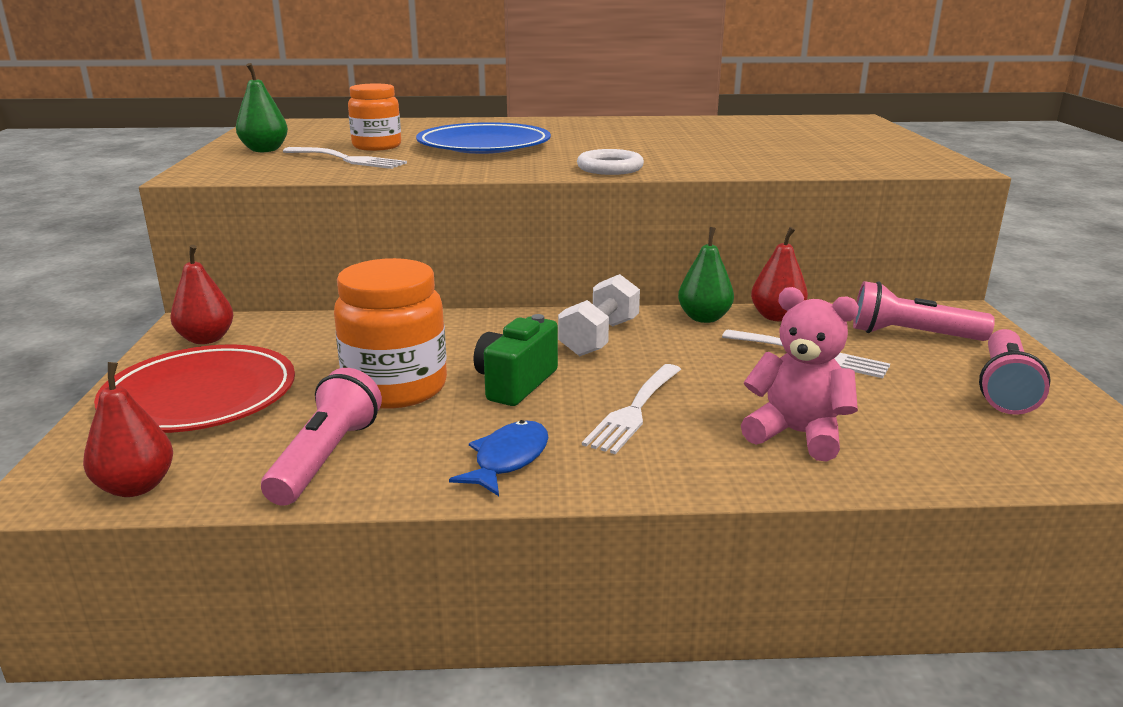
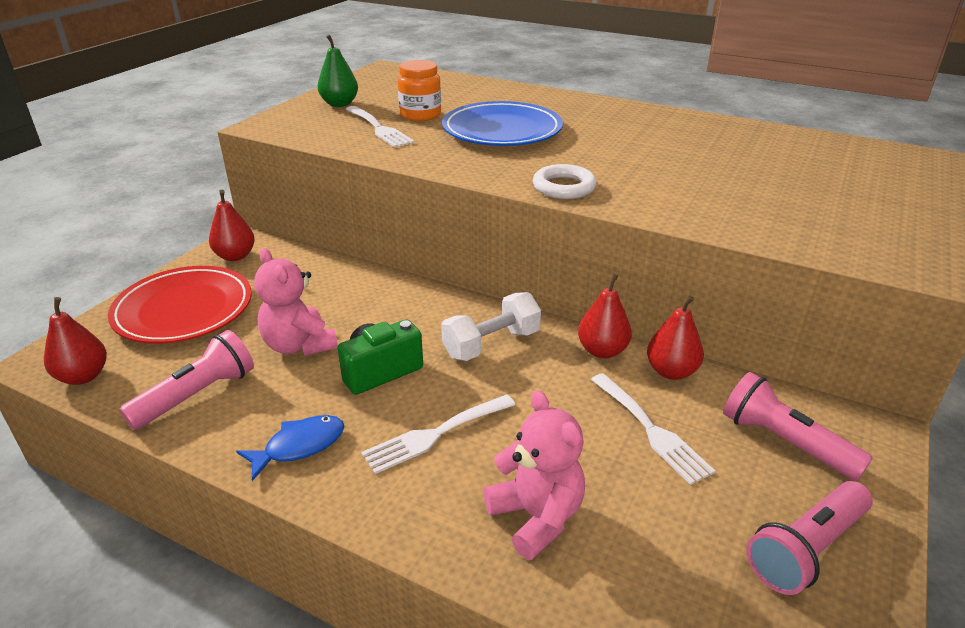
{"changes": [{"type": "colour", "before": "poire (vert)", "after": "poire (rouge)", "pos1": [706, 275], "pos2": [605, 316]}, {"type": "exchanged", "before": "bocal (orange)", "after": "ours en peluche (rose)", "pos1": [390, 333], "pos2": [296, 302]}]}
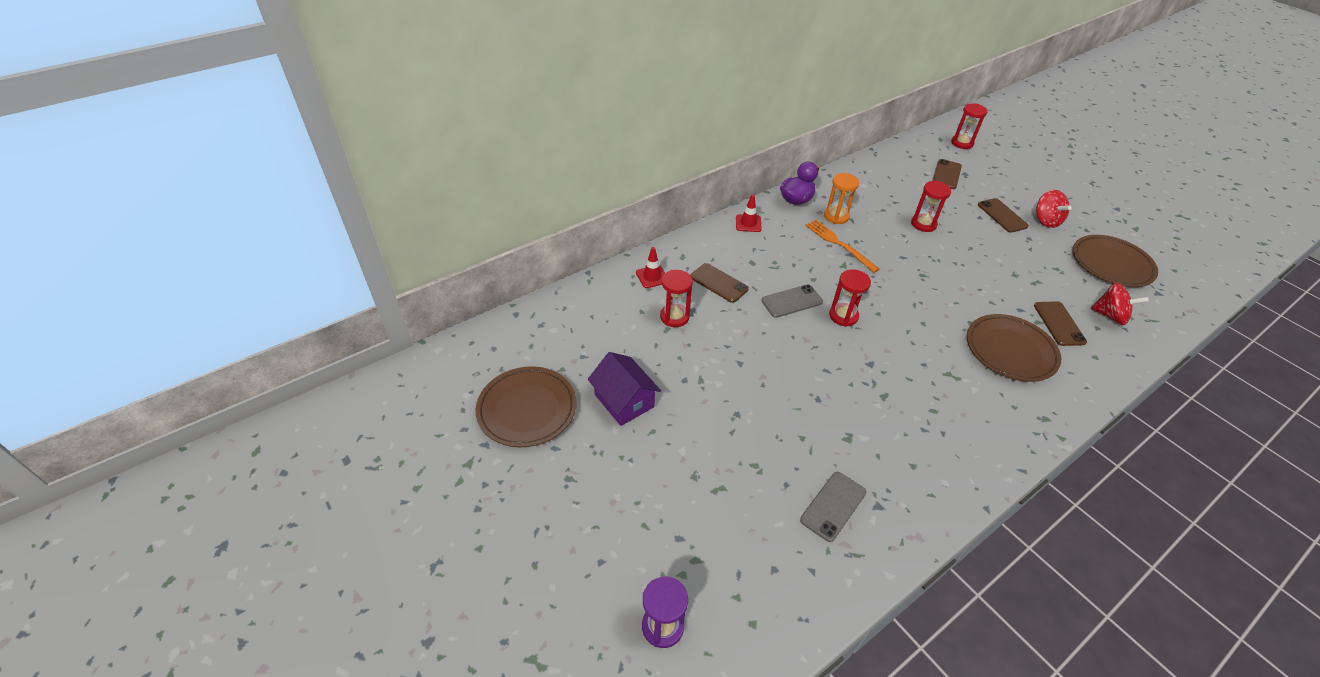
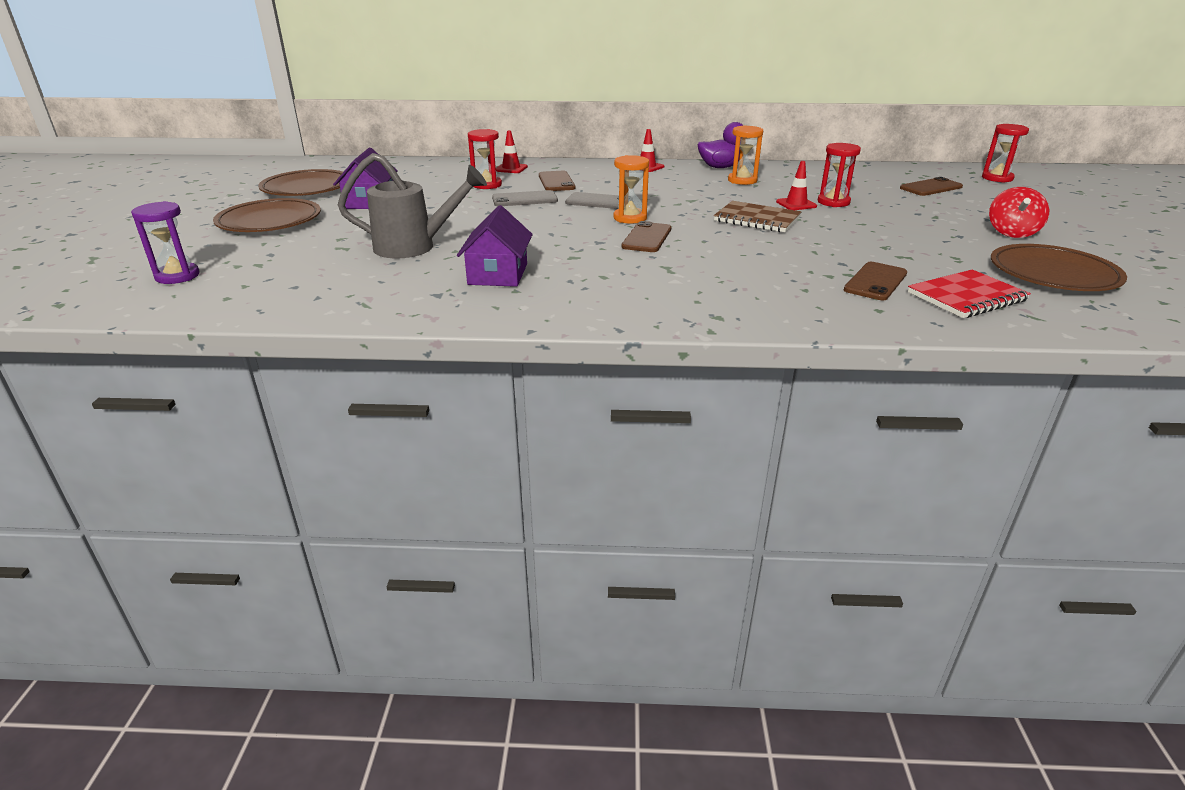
{"changes": [{"type": "relocated", "before": "téléphone (marron)", "pos1": [1003, 215], "pos2": [646, 236]}, {"type": "missing", "before": "fourchette (orange)", "pos1": [842, 246]}, {"type": "colour", "before": "sablier (rouge)", "after": "sablier (orange)", "pos1": [850, 298], "pos2": [631, 189]}, {"type": "exchanged", "before": "toupie (rouge)", "after": "carnet (rouge)", "pos1": [1120, 303], "pos2": [969, 293]}, {"type": "relocated", "before": "assiette (marron)", "pos1": [1014, 348], "pos2": [267, 215]}, {"type": "relocated", "before": "téléphone (gris)", "pos1": [833, 507], "pos2": [525, 198]}, {"type": "appeared", "after": "arrosoir (gris)", "pos2": [412, 206]}, {"type": "appeared", "after": "cône de chantier (rouge)", "pos2": [796, 185]}, {"type": "appeared", "after": "carnet (marron)", "pos2": [757, 216]}, {"type": "appeared", "after": "maison (violet)", "pos2": [495, 246]}]}
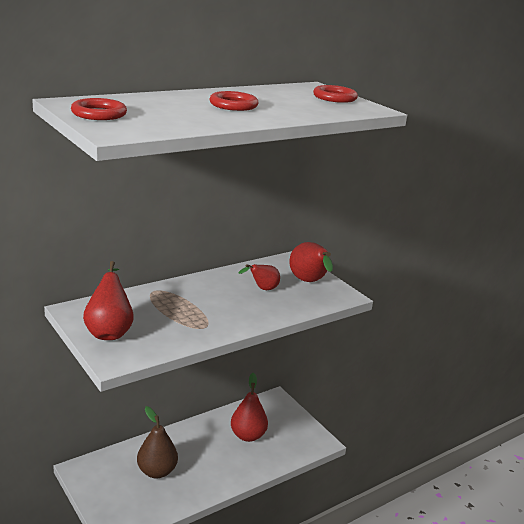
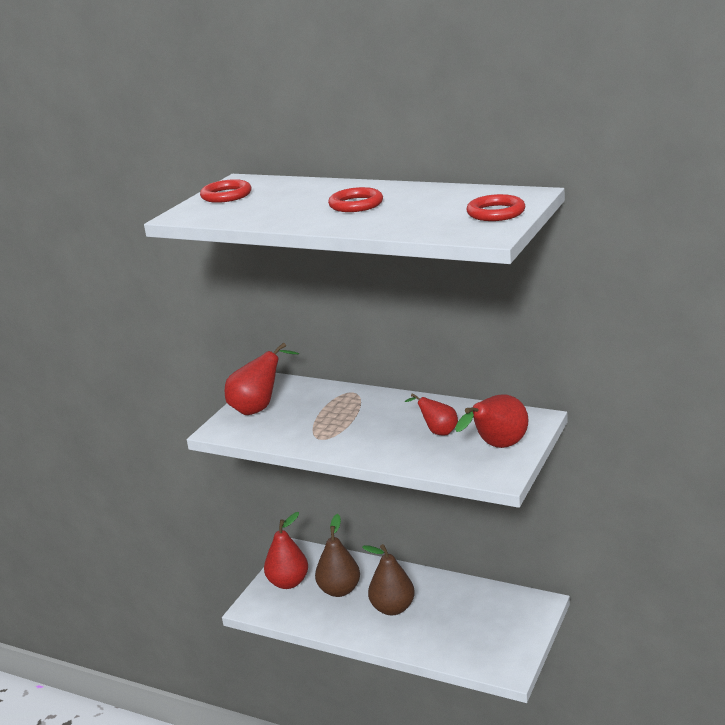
{"changes": [{"type": "relocated", "before": "poire (rouge)", "pos1": [249, 407], "pos2": [286, 550]}, {"type": "appeared", "after": "poire (marron)", "pos2": [388, 579]}]}
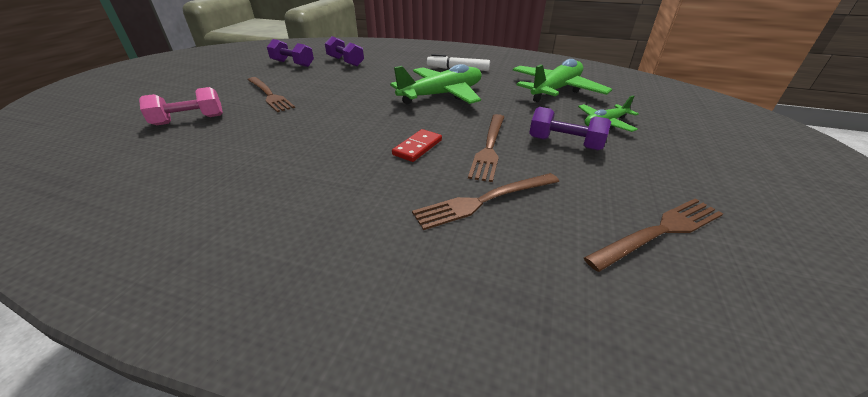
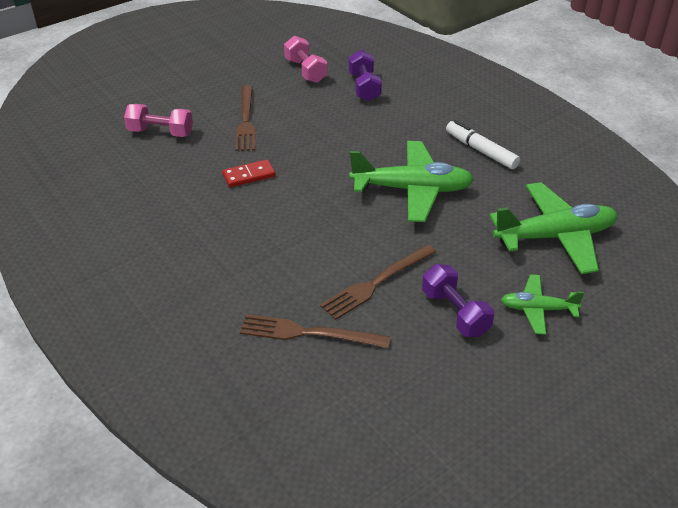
{"changes": [{"type": "colour", "before": "haltère (violet)", "after": "haltère (rose)", "pos1": [290, 53], "pos2": [305, 59]}, {"type": "relocated", "before": "domino (rouge)", "pos1": [417, 145], "pos2": [249, 173]}, {"type": "missing", "before": "fourchette (marron)", "pos1": [653, 235]}]}
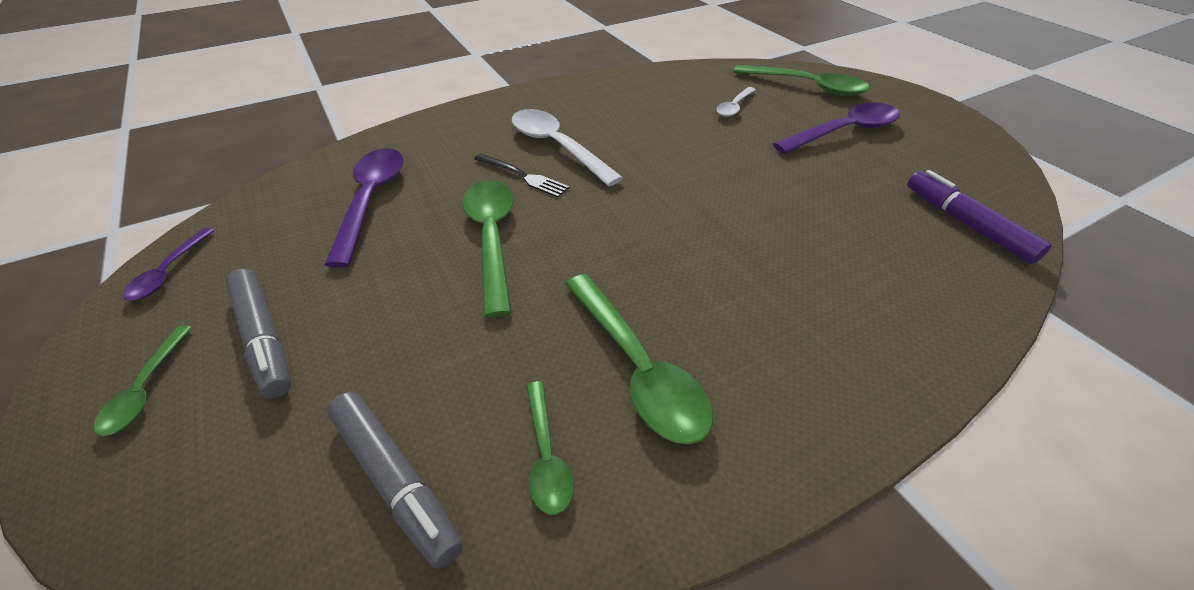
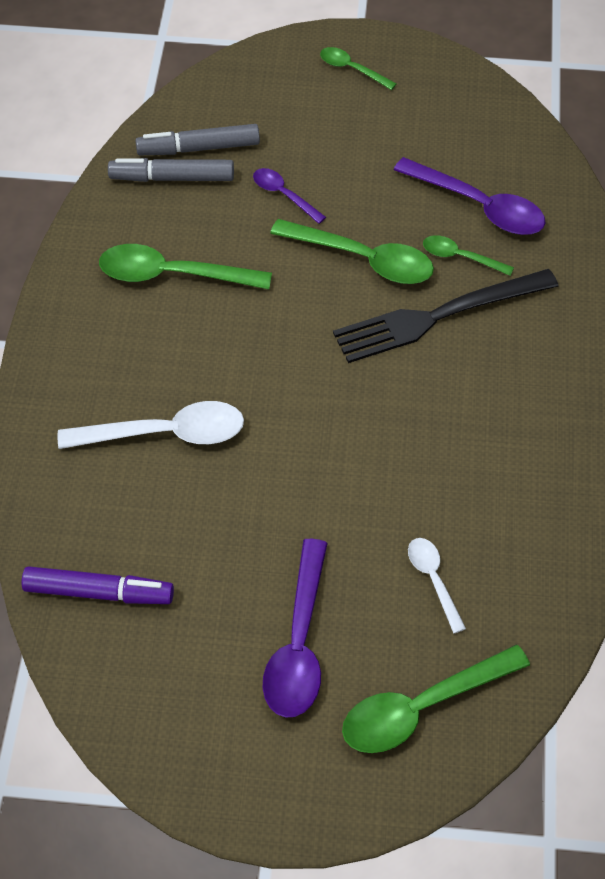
{"changes": [{"type": "relocated", "before": "cuillère (blanc)", "pos1": [567, 147], "pos2": [151, 425]}, {"type": "size", "before": "fourchette (noir)", "pos1": [521, 175], "pos2": [445, 316], "scale": 1.98}, {"type": "relocated", "before": "cuillère (violet)", "pos1": [169, 264], "pos2": [289, 196]}, {"type": "relocated", "before": "feutre (gris)", "pos1": [258, 333], "pos2": [171, 170]}, {"type": "relocated", "before": "cuillère (vert)", "pos1": [550, 448], "pos2": [468, 255]}]}
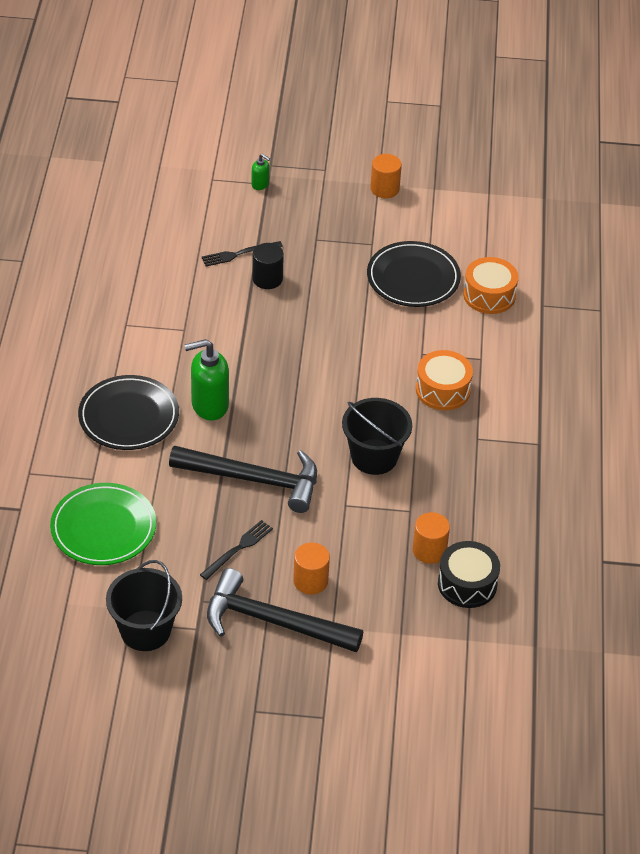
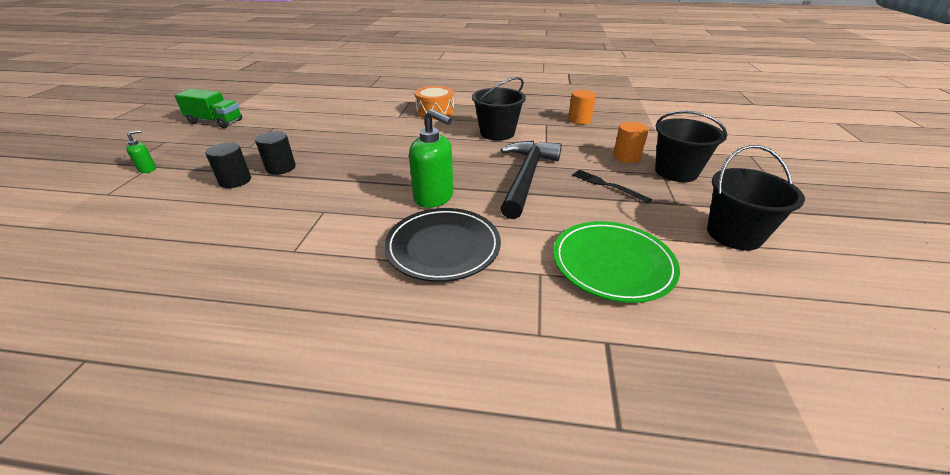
{"changes": [{"type": "exchanged", "before": "cylindre (orange)", "after": "camion (vert)", "pos1": [386, 176], "pos2": [208, 108]}, {"type": "exchanged", "before": "fourchette (noir)", "after": "cylindre (noir)", "pos1": [242, 254], "pos2": [228, 165]}, {"type": "missing", "before": "assiette (noir)", "pos1": [414, 274]}, {"type": "missing", "before": "tambour (orange)", "pos1": [490, 285]}, {"type": "spun", "before": "distributeur de savon (vert)", "pos1": [206, 379], "pos2": [431, 158], "turn": -45}, {"type": "missing", "before": "tambour (noir)", "pos1": [469, 574]}, {"type": "exchanged", "before": "marteau (noir)", "after": "seau (noir)", "pos1": [285, 610], "pos2": [691, 146]}]}
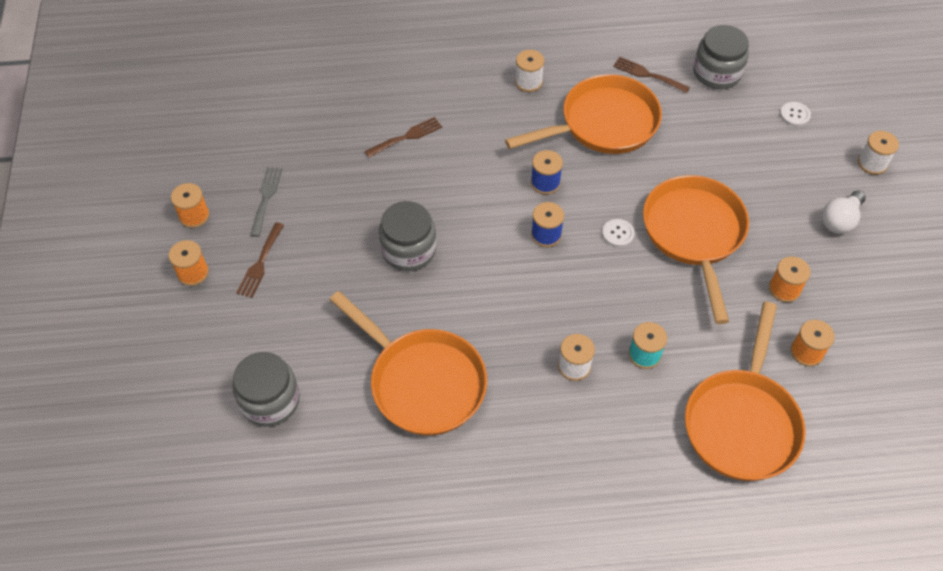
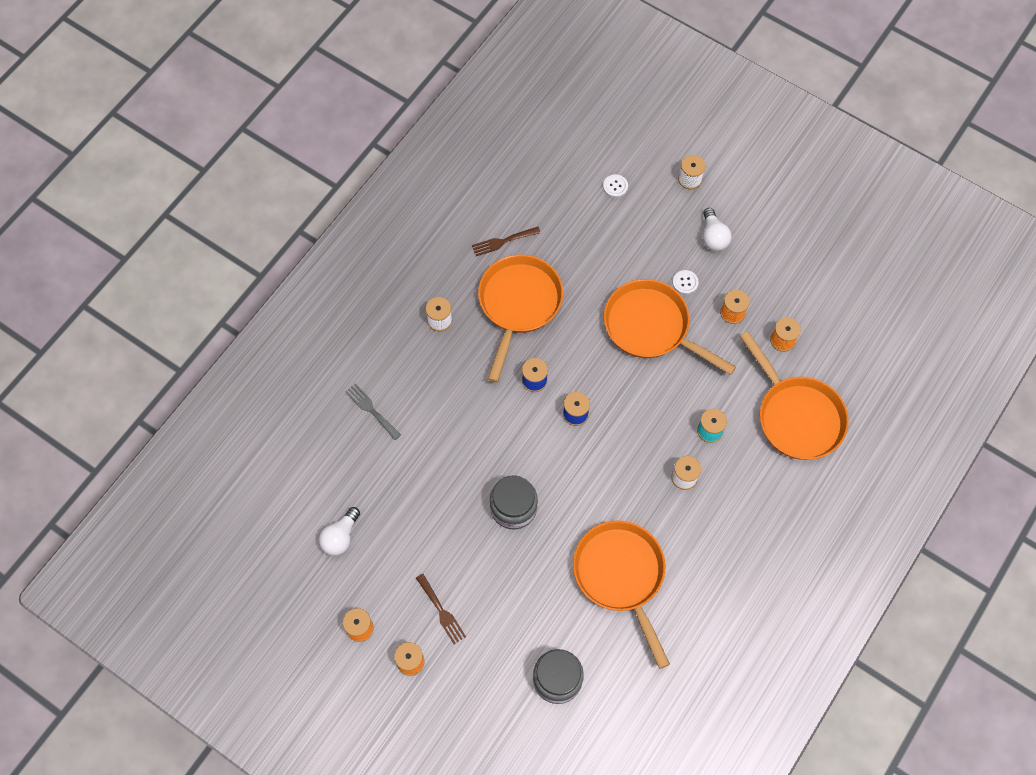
{"changes": [{"type": "missing", "before": "bocal (gris)", "pos1": [721, 57]}, {"type": "missing", "before": "fourchette (marron)", "pos1": [403, 137]}, {"type": "relocated", "before": "fourchette (gris)", "pos1": [266, 202], "pos2": [373, 412]}, {"type": "relocated", "before": "bouton (blanc)", "pos1": [618, 233], "pos2": [686, 282]}, {"type": "spun", "before": "poêle (orange)", "pos1": [408, 363], "pos2": [621, 595], "turn": -105}, {"type": "appeared", "after": "ampoule (blanc)", "pos2": [339, 531]}]}
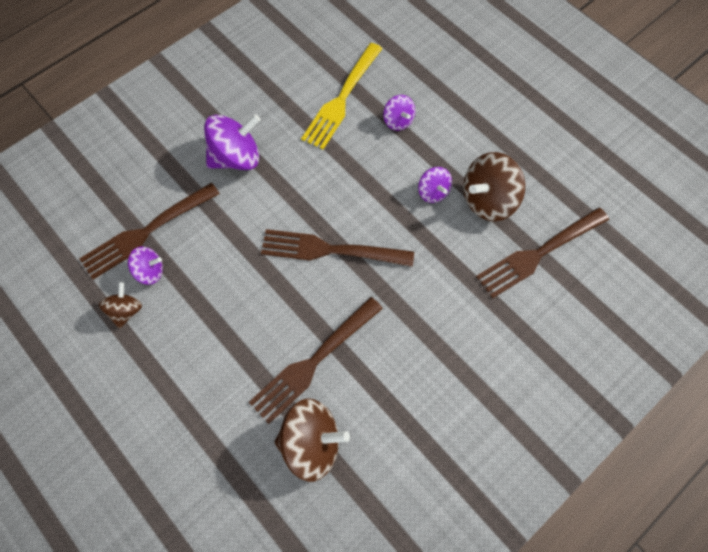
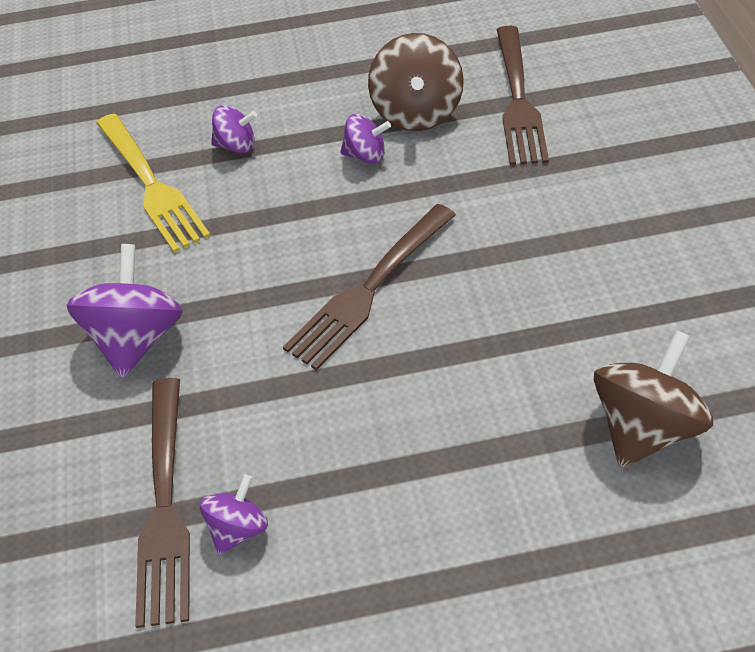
{"changes": [{"type": "missing", "before": "toupie (marron)", "pos1": [120, 305]}, {"type": "missing", "before": "fourchette (marron)", "pos1": [316, 360]}]}
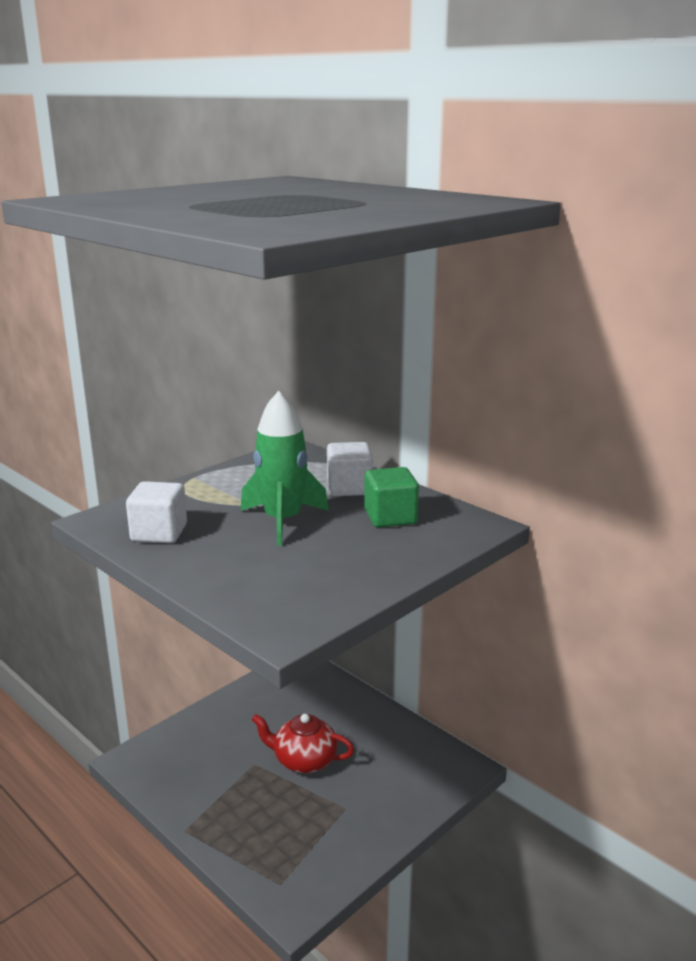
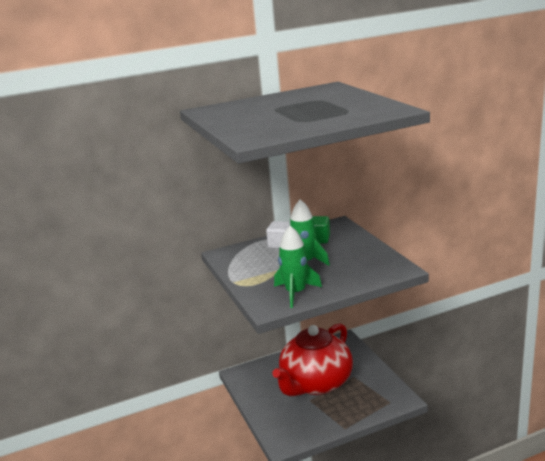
{"changes": [{"type": "exchanged", "before": "cube (blanc)", "after": "fusée (vert)", "pos1": [156, 512], "pos2": [298, 267]}, {"type": "size", "before": "théière (rouge)", "pos1": [302, 743], "pos2": [313, 360], "scale": 2.23}]}
